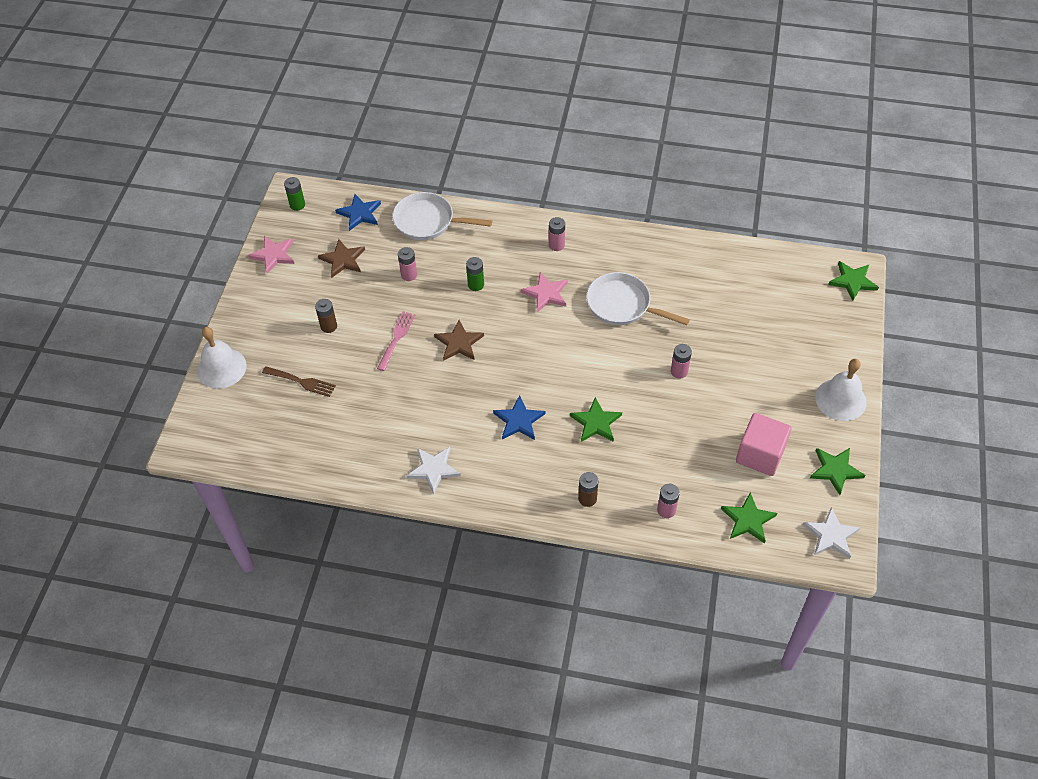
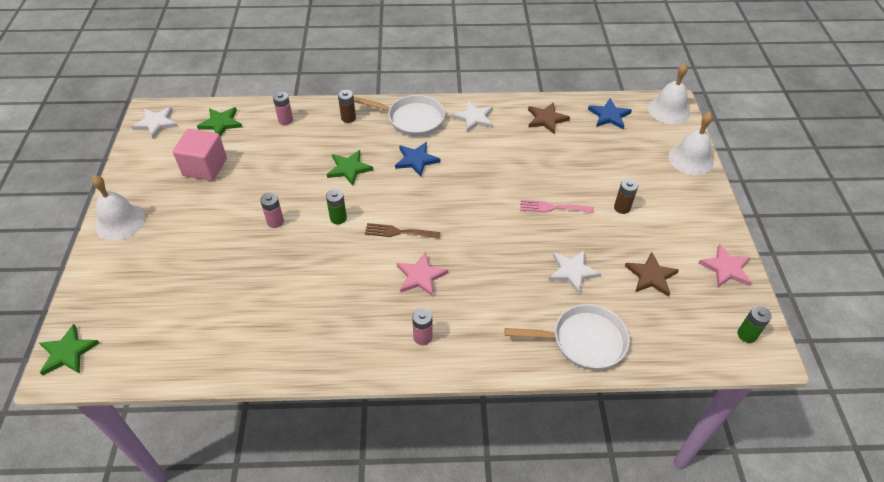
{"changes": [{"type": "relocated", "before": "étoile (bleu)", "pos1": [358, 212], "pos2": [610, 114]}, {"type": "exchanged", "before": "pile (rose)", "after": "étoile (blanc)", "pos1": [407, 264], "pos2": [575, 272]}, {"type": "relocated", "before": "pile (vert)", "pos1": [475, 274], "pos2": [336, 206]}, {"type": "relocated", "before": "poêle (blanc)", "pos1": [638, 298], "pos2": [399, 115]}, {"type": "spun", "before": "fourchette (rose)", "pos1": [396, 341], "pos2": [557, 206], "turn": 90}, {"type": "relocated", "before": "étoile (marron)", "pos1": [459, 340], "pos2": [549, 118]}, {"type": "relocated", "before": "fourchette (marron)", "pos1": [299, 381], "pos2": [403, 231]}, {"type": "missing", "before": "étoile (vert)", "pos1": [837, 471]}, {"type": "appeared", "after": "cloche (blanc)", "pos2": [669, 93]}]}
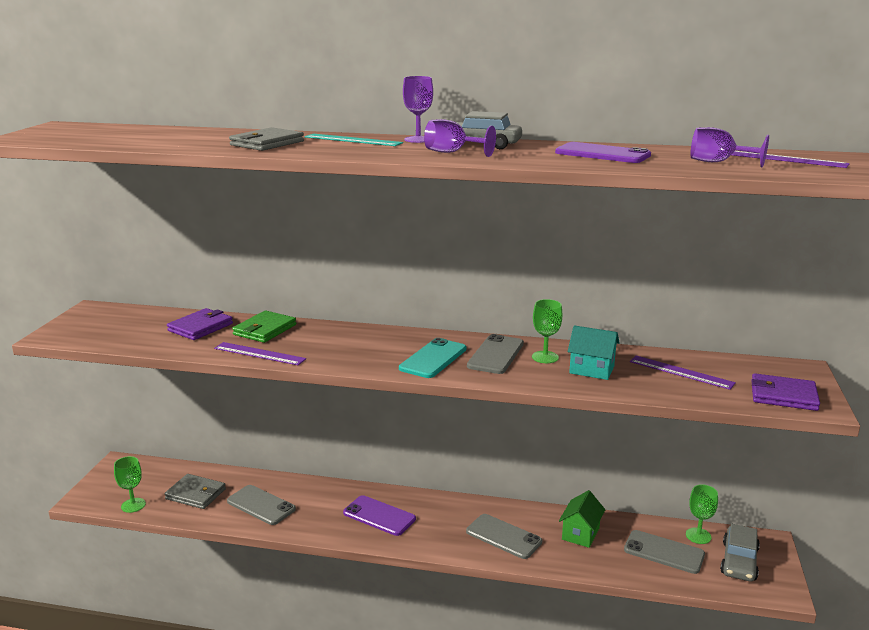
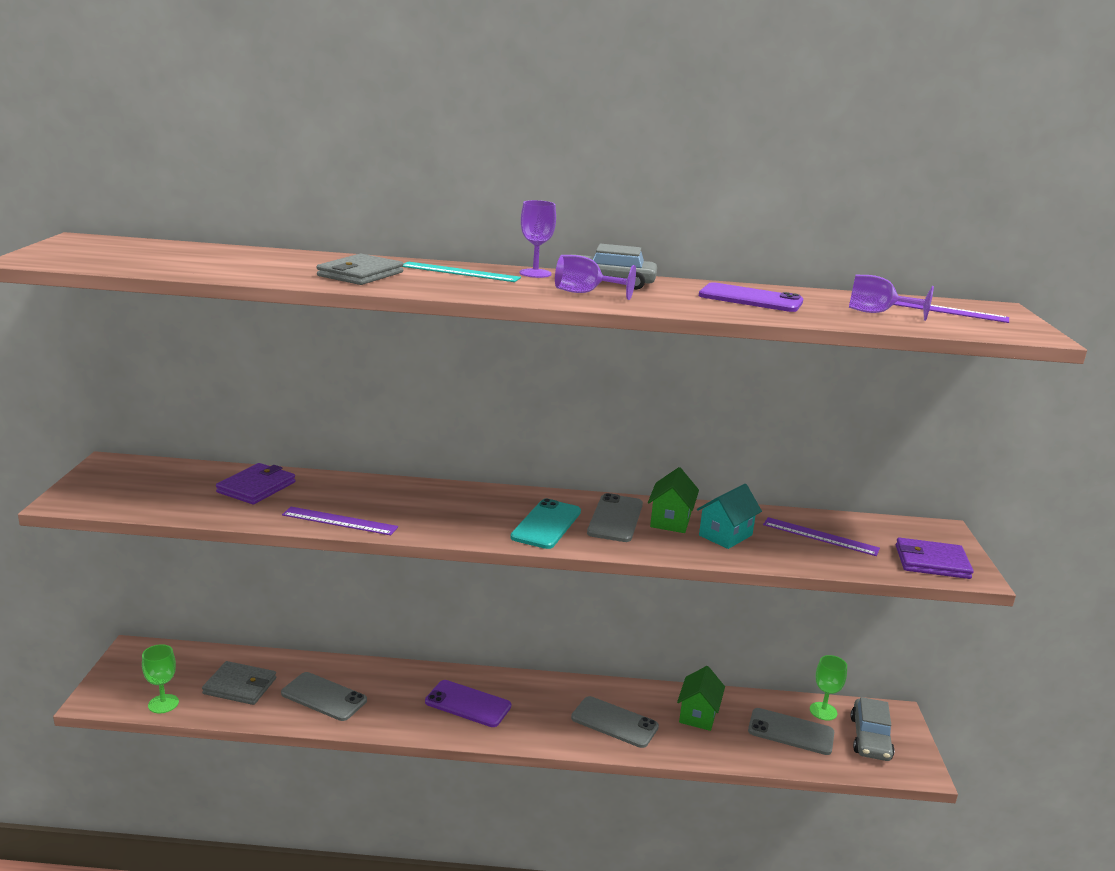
{"changes": [{"type": "exchanged", "before": "verre à pied (vert)", "after": "maison (vert)", "pos1": [547, 331], "pos2": [673, 500]}, {"type": "missing", "before": "portefeuille (vert)", "pos1": [264, 327]}, {"type": "spun", "before": "maison (turquoise)", "pos1": [594, 352], "pos2": [729, 516], "turn": -60}]}
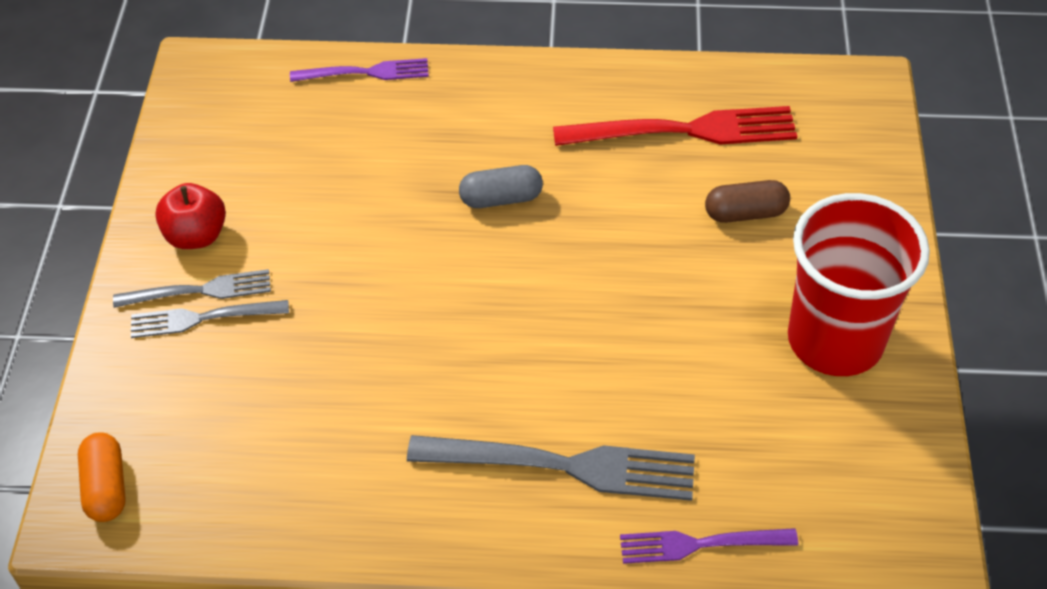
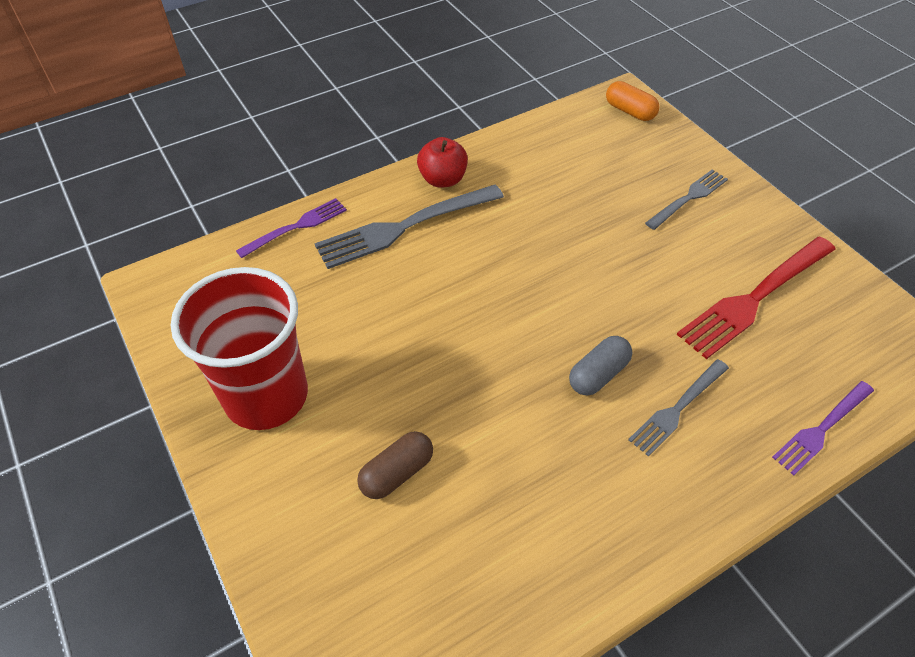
{"changes": [{"type": "relocated", "before": "fourchette (rouge)", "pos1": [675, 126], "pos2": [756, 298]}, {"type": "relocated", "before": "pomme (rouge)", "pos1": [190, 216], "pos2": [442, 162]}, {"type": "relocated", "before": "fourchette (gris)", "pos1": [192, 288], "pos2": [678, 408]}]}
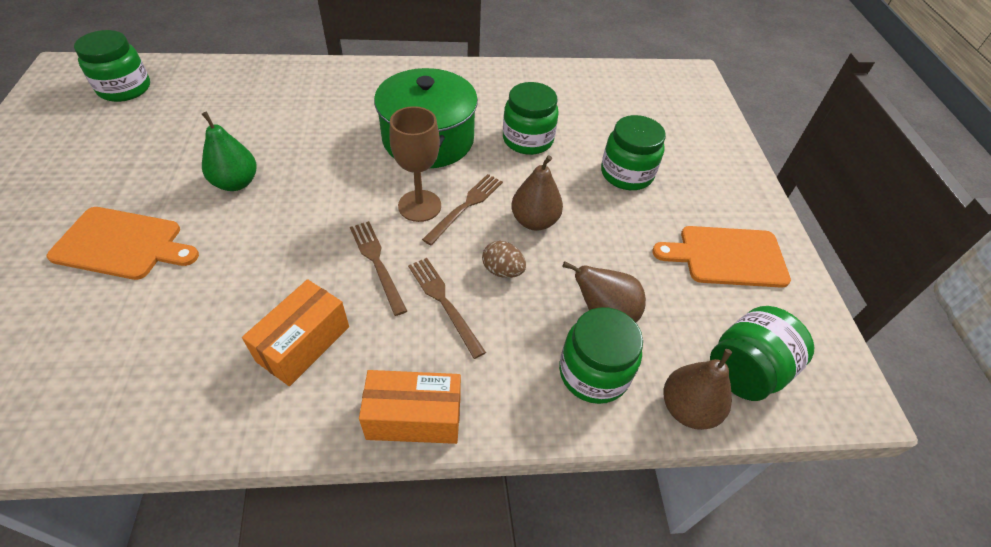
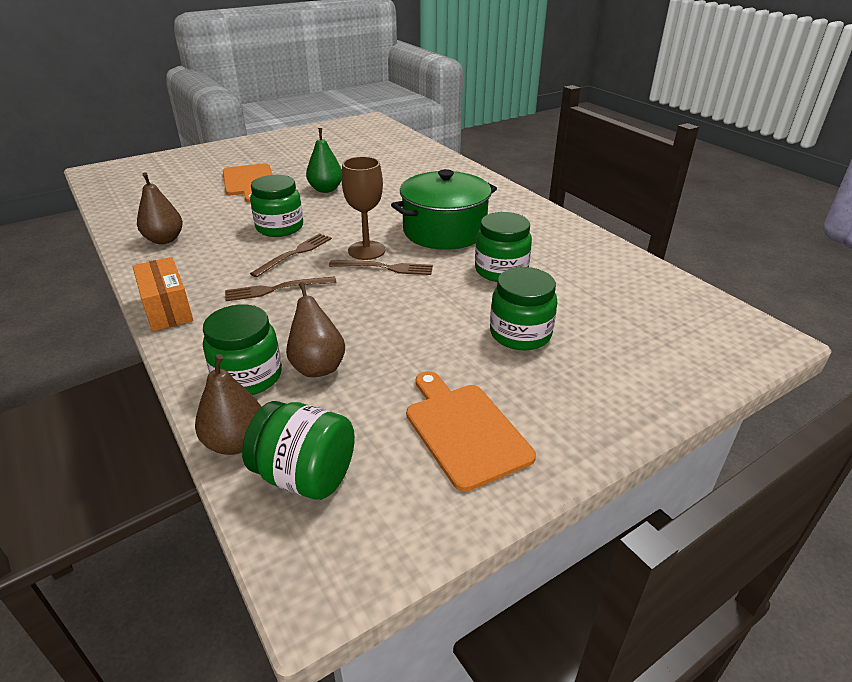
{"changes": [{"type": "relocated", "before": "bocal (vert)", "pos1": [112, 66], "pos2": [276, 206]}, {"type": "relocated", "before": "poire (marron)", "pos1": [537, 193], "pos2": [160, 208]}, {"type": "missing", "before": "œuf (marron)", "pos1": [504, 259]}, {"type": "spun", "before": "fourchette (marron)", "pos1": [447, 308], "pos2": [281, 288], "turn": -135}, {"type": "missing", "before": "boîte (orange)", "pos1": [295, 332]}]}
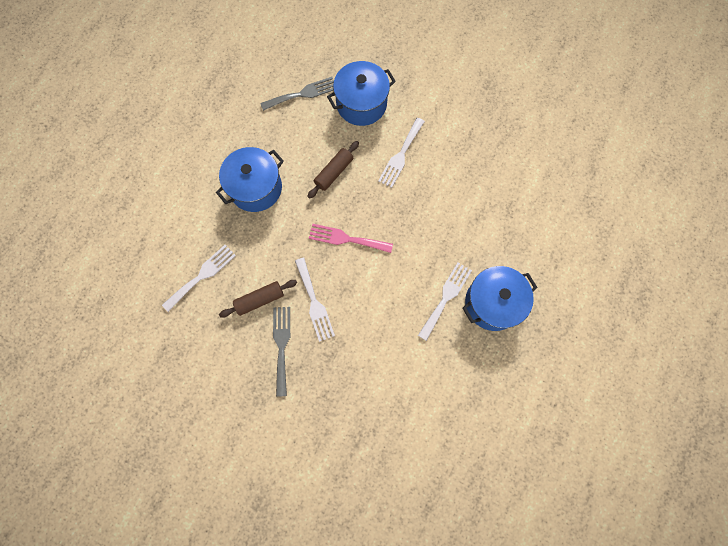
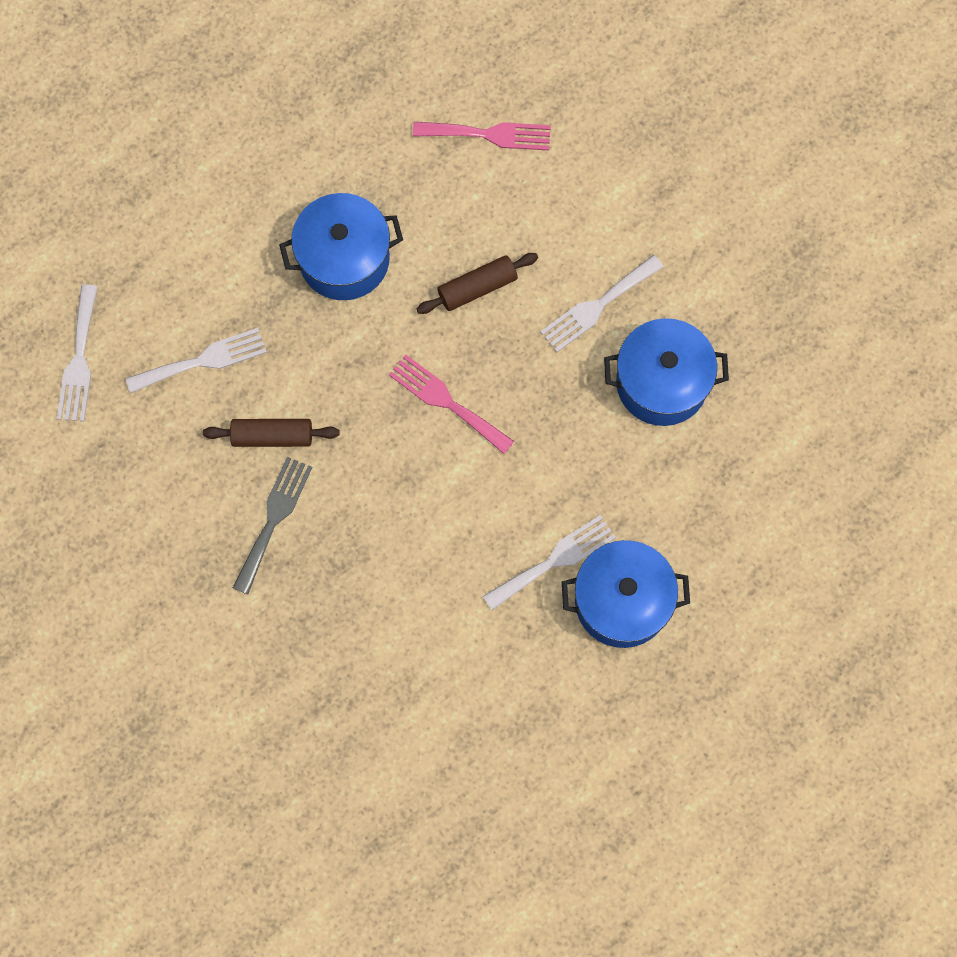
{"changes": [{"type": "relocated", "before": "marmite (bleu)", "pos1": [361, 93], "pos2": [666, 372]}, {"type": "colour", "before": "fourchette (gris)", "after": "fourchette (rose)", "pos1": [297, 94], "pos2": [482, 136]}, {"type": "relocated", "before": "fourchette (blanc)", "pos1": [315, 300], "pos2": [77, 353]}]}
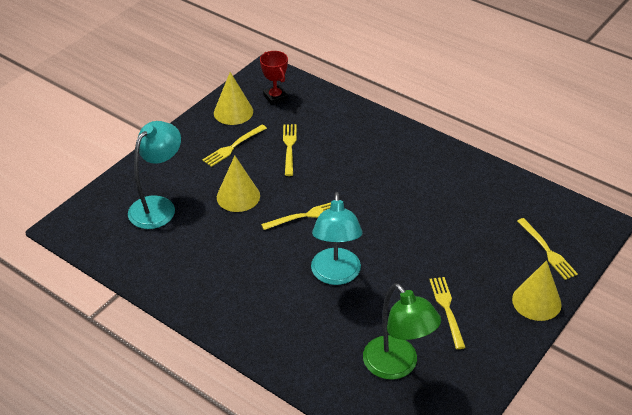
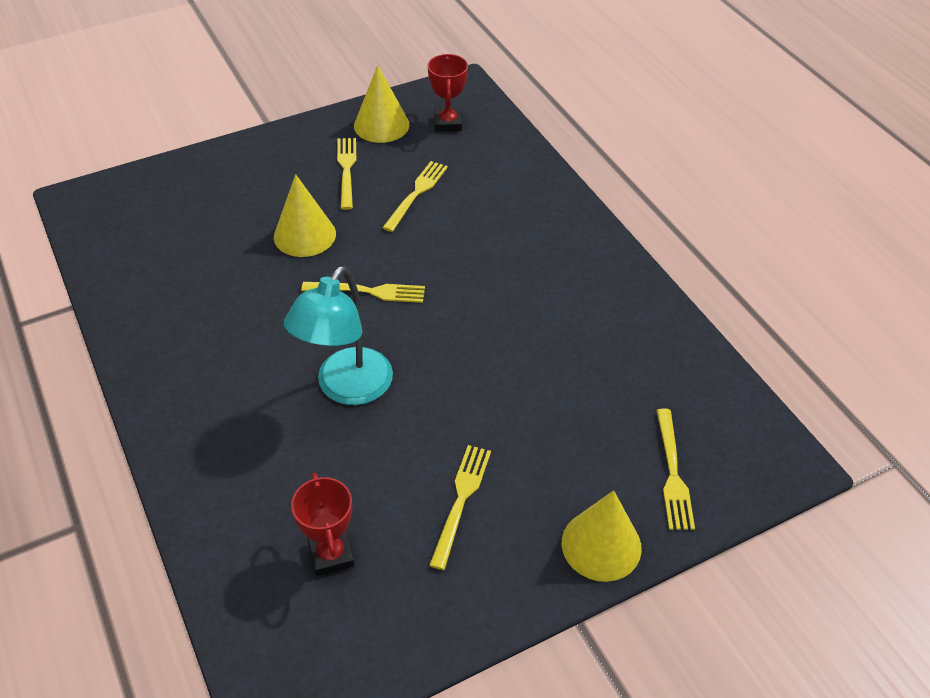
{"changes": [{"type": "missing", "before": "lampe (turquoise)", "pos1": [154, 175]}, {"type": "spun", "before": "fourchette (jaune)", "pos1": [234, 146], "pos2": [346, 174], "turn": 105}, {"type": "exchanged", "before": "lampe (vert)", "after": "trophée (rouge)", "pos1": [402, 331], "pos2": [322, 524]}]}
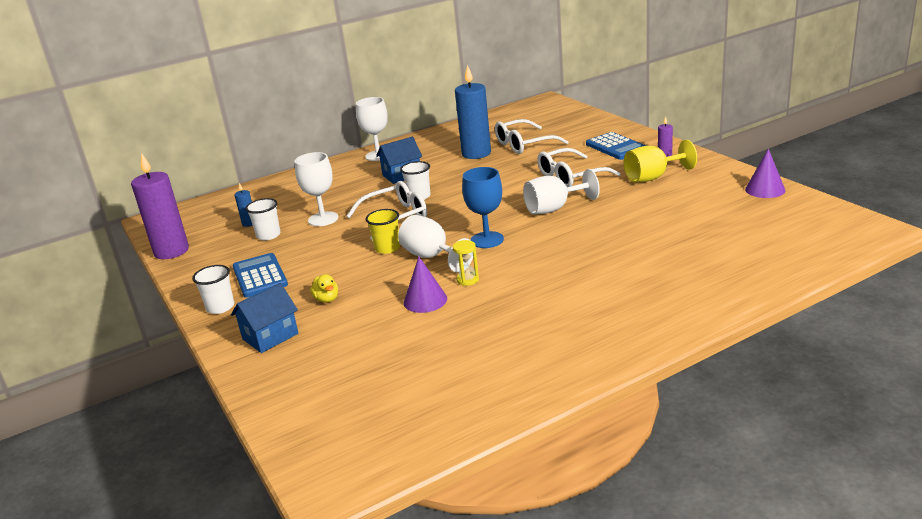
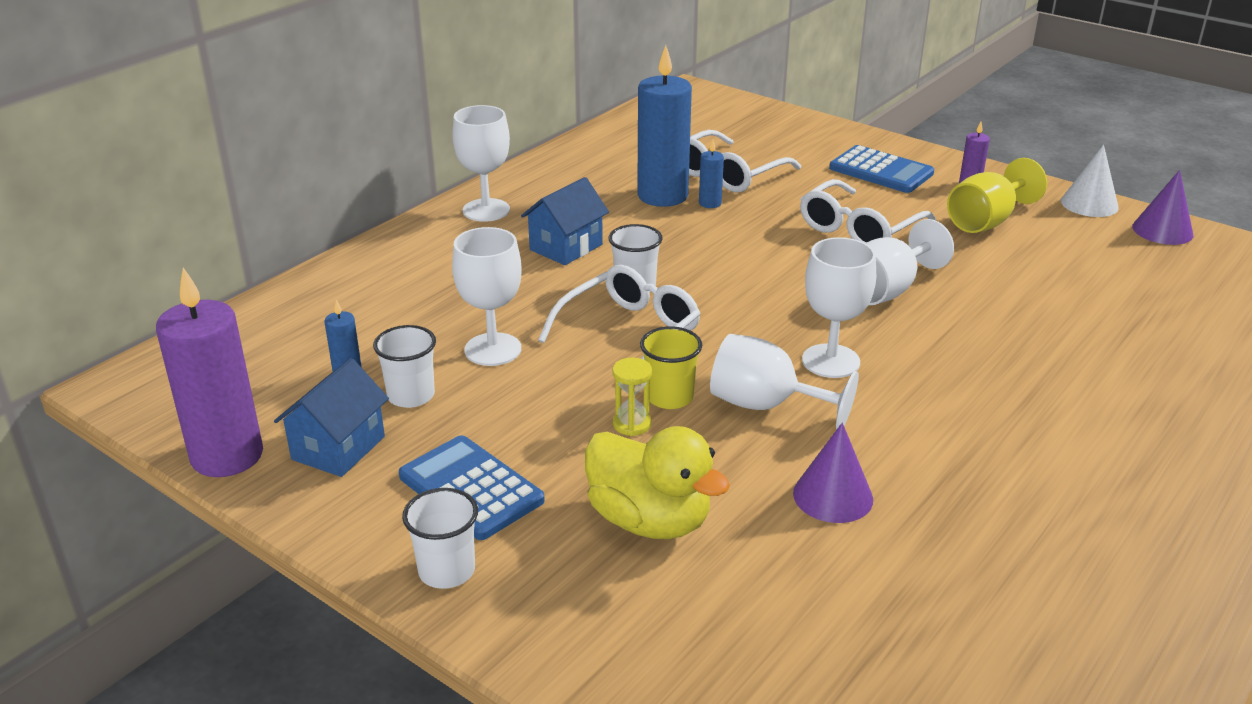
{"changes": [{"type": "colour", "before": "verre à pied (bleu)", "after": "verre à pied (blanc)", "pos1": [483, 207], "pos2": [839, 307]}, {"type": "relocated", "before": "sablier (jaune)", "pos1": [466, 263], "pos2": [632, 397]}, {"type": "size", "before": "canard (jaune)", "pos1": [324, 288], "pos2": [657, 482], "scale": 2.09}, {"type": "relocated", "before": "maison (bleu)", "pos1": [265, 318], "pos2": [331, 417]}, {"type": "appeared", "after": "bougie (bleu)", "pos2": [711, 174]}, {"type": "appeared", "after": "cône (blanc)", "pos2": [1090, 181]}]}
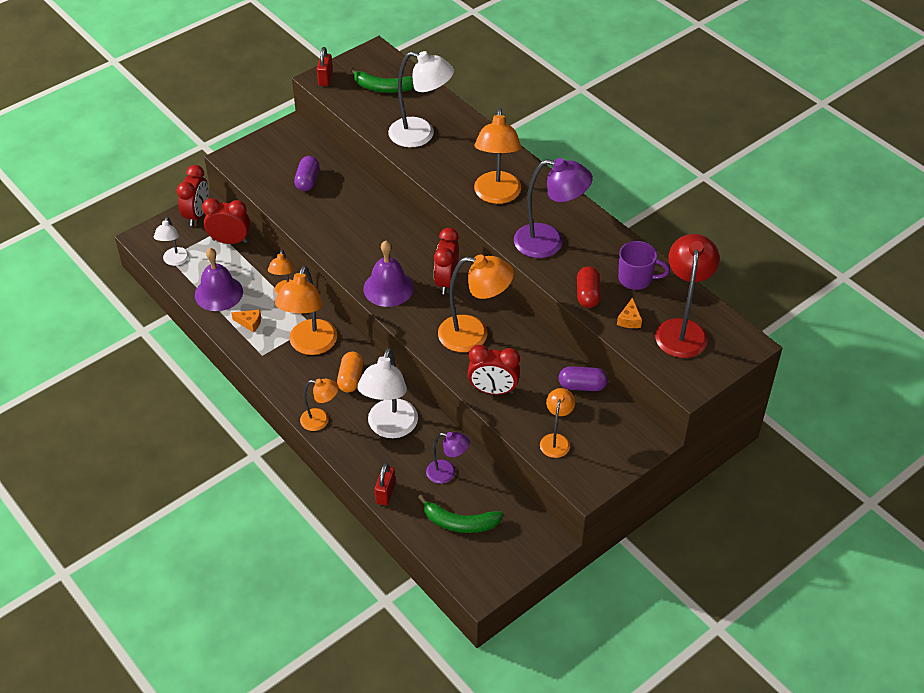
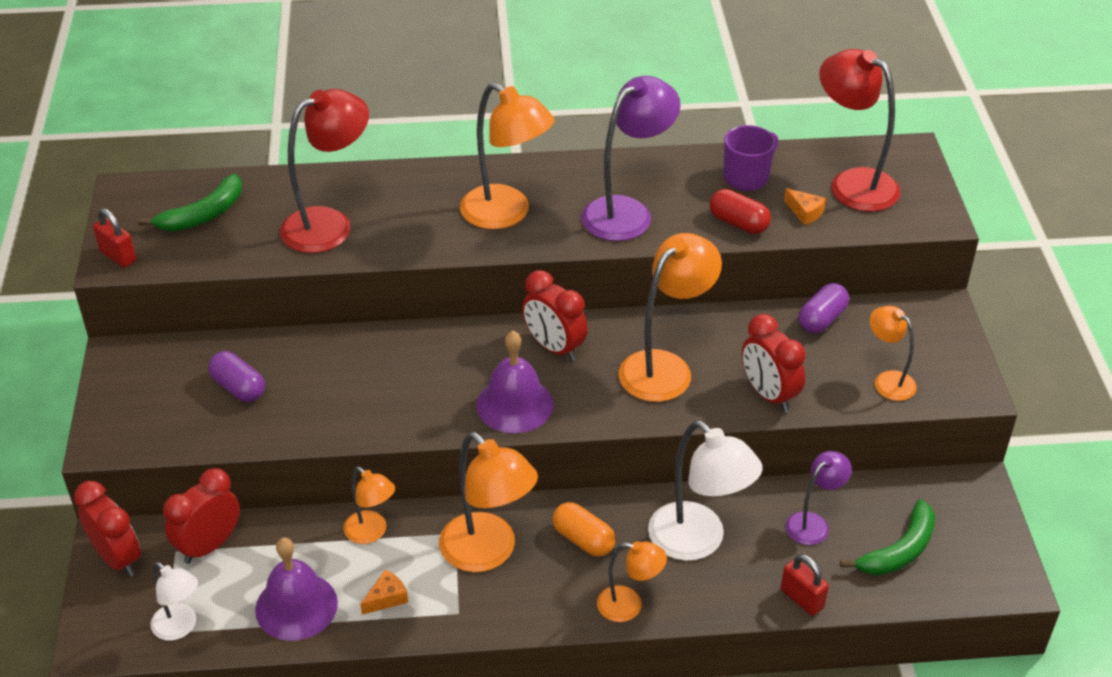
{"changes": [{"type": "colour", "before": "lampe (blanc)", "after": "lampe (rouge)", "pos1": [421, 99], "pos2": [324, 171]}, {"type": "spun", "before": "réveil (rouge)", "pos1": [494, 370], "pos2": [774, 363], "turn": 105}, {"type": "spun", "before": "lampe (orange)", "pos1": [319, 405], "pos2": [632, 581], "turn": 60}]}
